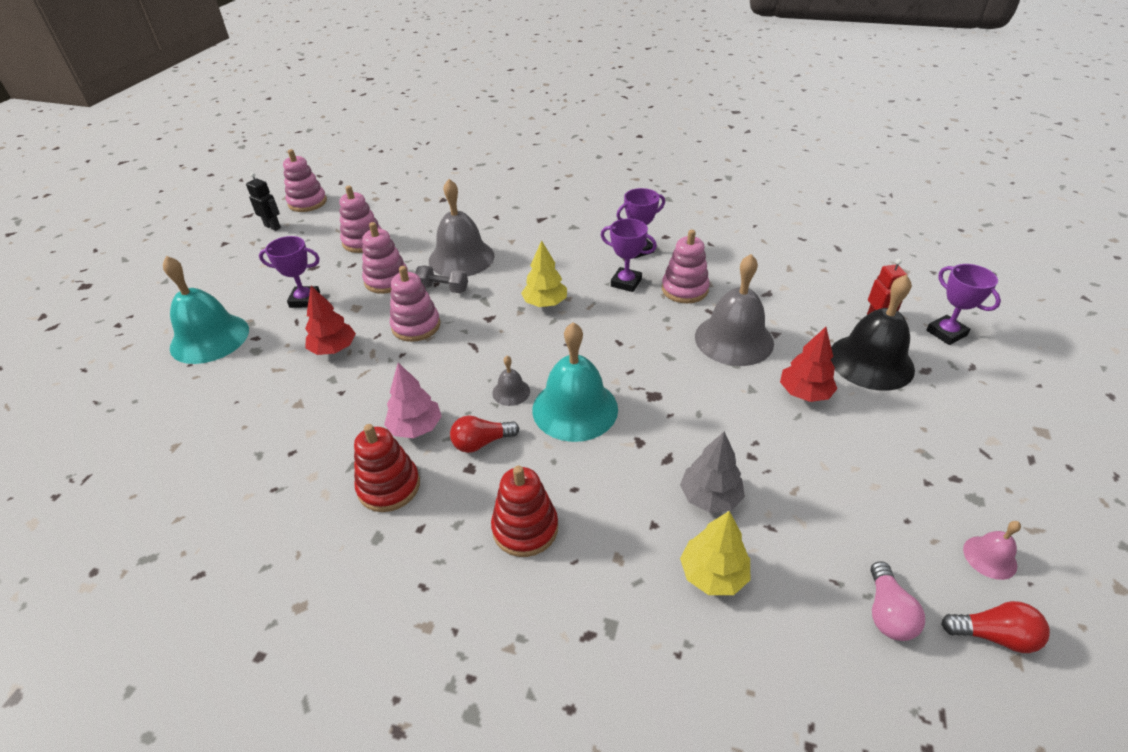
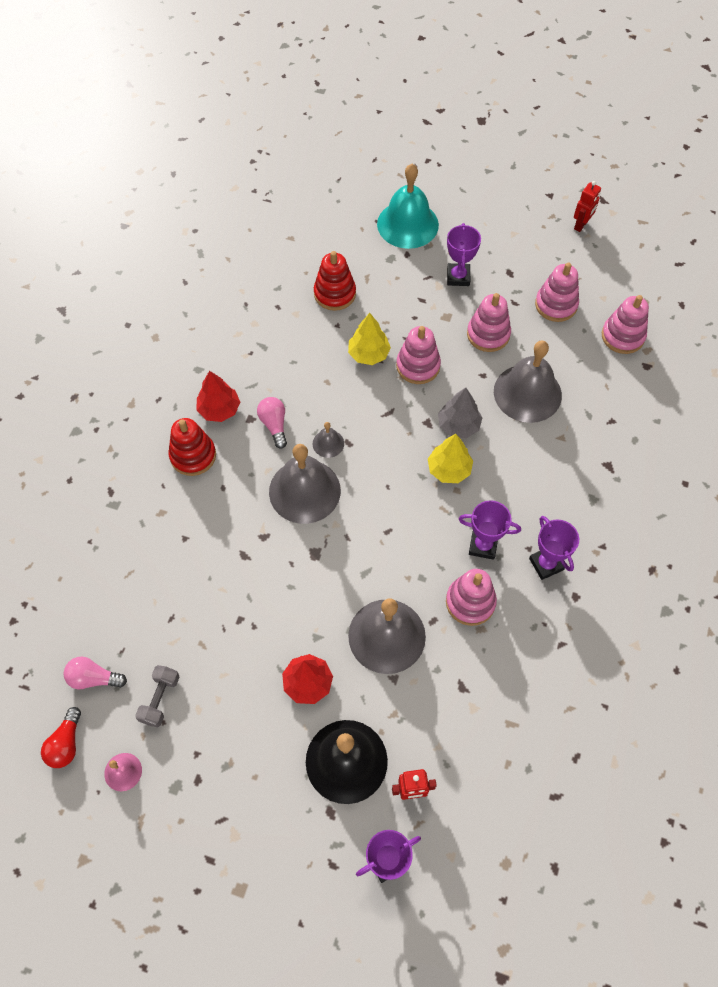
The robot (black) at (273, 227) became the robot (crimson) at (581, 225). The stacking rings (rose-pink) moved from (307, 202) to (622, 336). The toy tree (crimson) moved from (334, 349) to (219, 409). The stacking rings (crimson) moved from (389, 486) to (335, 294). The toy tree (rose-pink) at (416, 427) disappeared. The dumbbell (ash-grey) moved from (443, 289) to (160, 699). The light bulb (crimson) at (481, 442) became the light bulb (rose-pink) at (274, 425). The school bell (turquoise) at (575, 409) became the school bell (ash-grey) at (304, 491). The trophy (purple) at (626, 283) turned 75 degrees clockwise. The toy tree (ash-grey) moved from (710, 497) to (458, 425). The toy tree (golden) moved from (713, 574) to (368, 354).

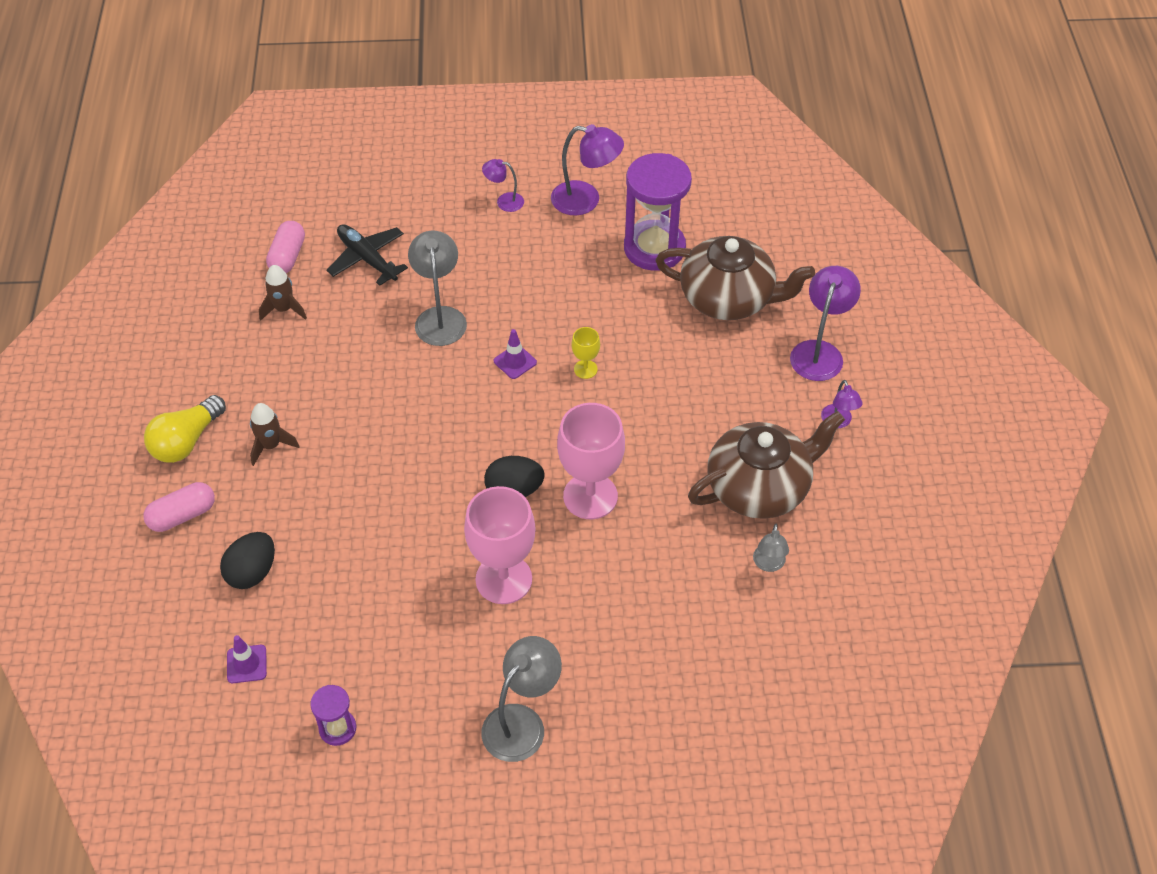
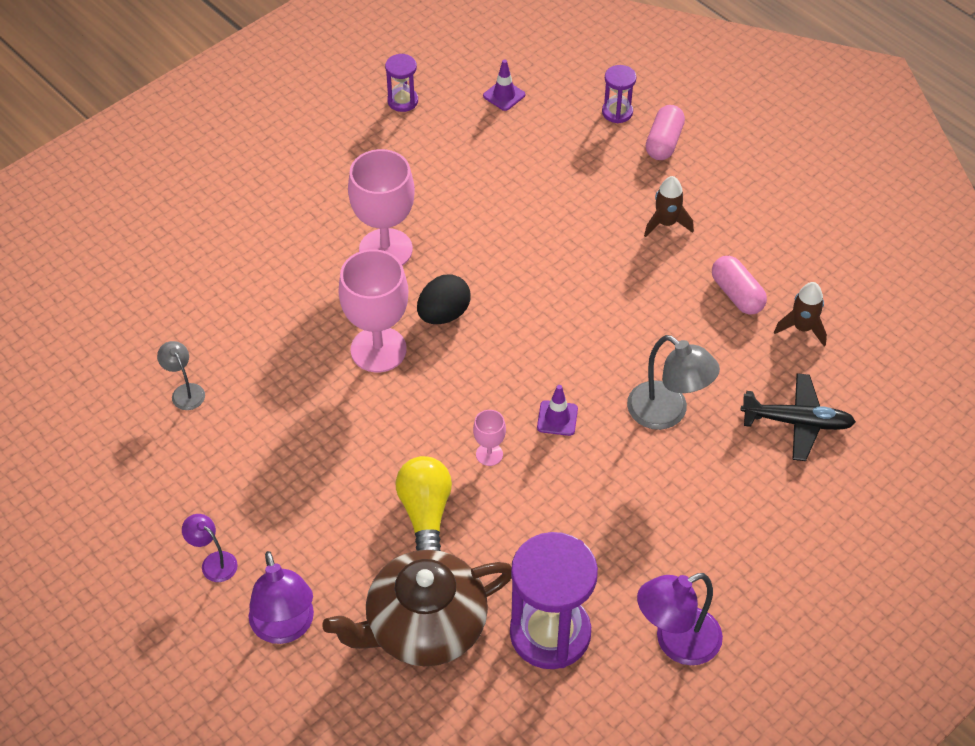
The light bulb (golden) moved from (186, 441) to (425, 514). The egg (black) at (252, 572) disappeared. The pill (rose-pink) moved from (288, 256) to (737, 294). The lamp (ash-grey) at (522, 722) disappeared. The lamp (purple) at (504, 201) disappeared. The chalice (golden) at (585, 369) became the chalice (rose-pink) at (489, 454). The teapot (dark brown) at (759, 487) disappeared. The hourglass (purple) at (617, 112) appeared.

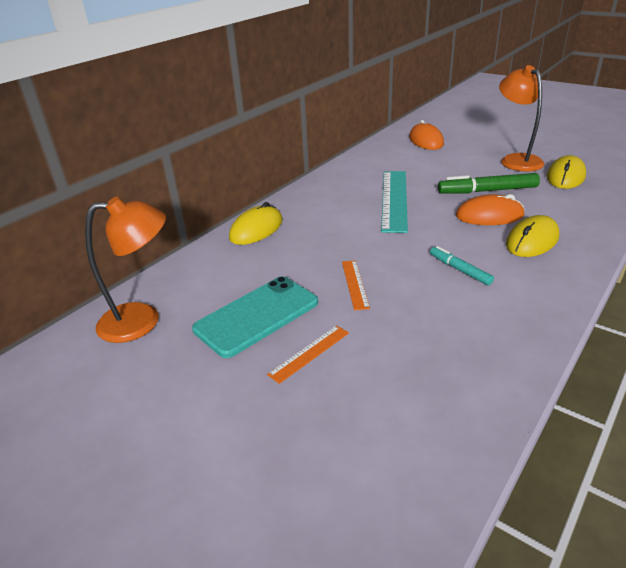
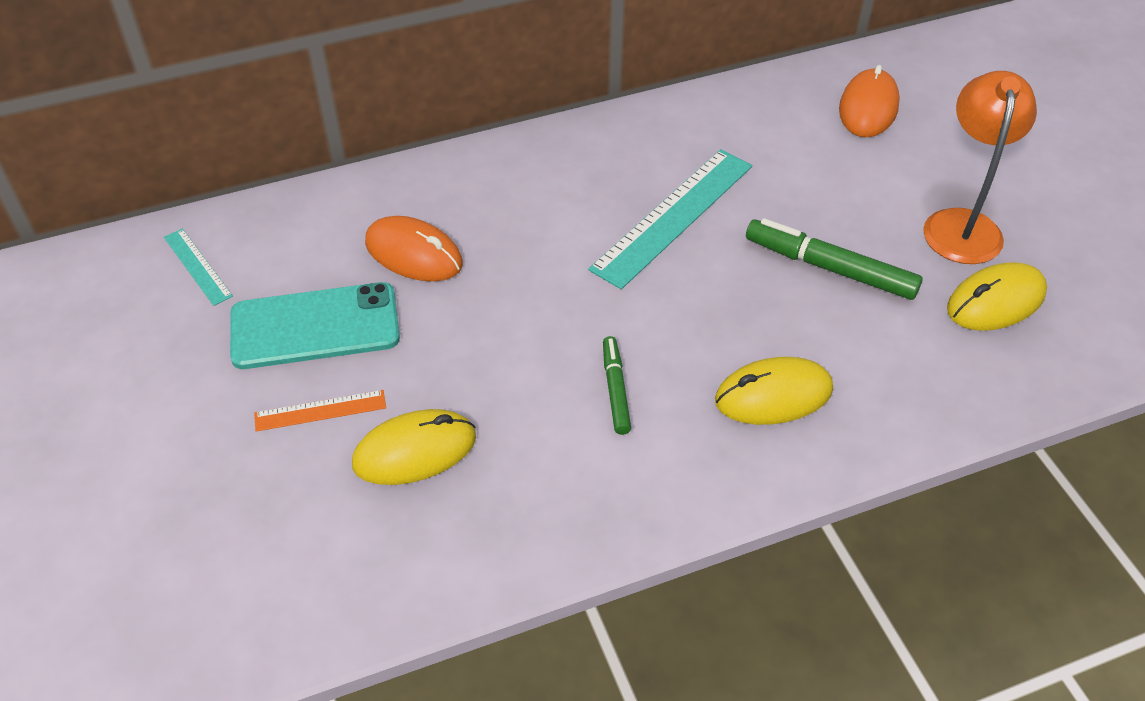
The lamp (bright orange) at (142, 321) was replaced by the ruler (turquoise) at (197, 266). The mouse (golden) moved from (256, 229) to (415, 451). The ruler (bright orange) at (355, 284) disappeared. The felt pen (turquoise) at (460, 270) became the felt pen (green) at (615, 390). The mouse (bright orange) moved from (489, 215) to (414, 253).

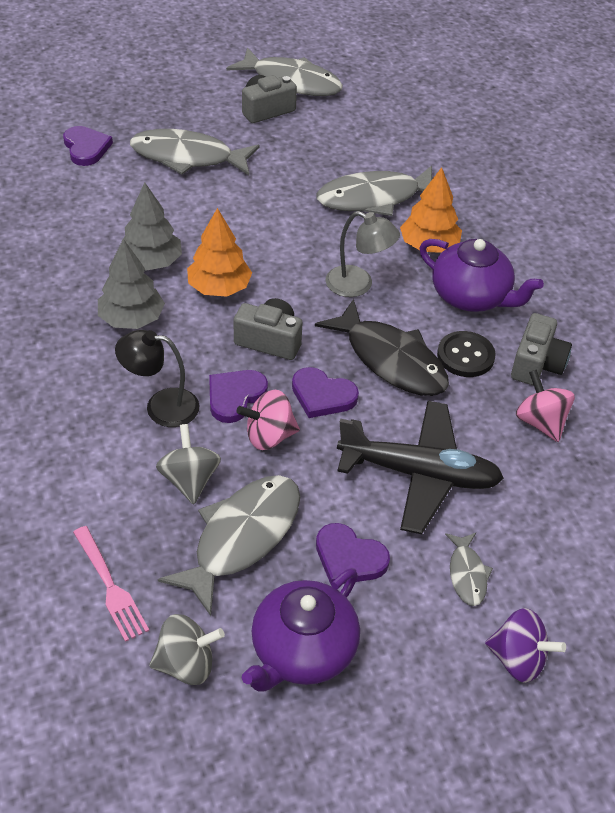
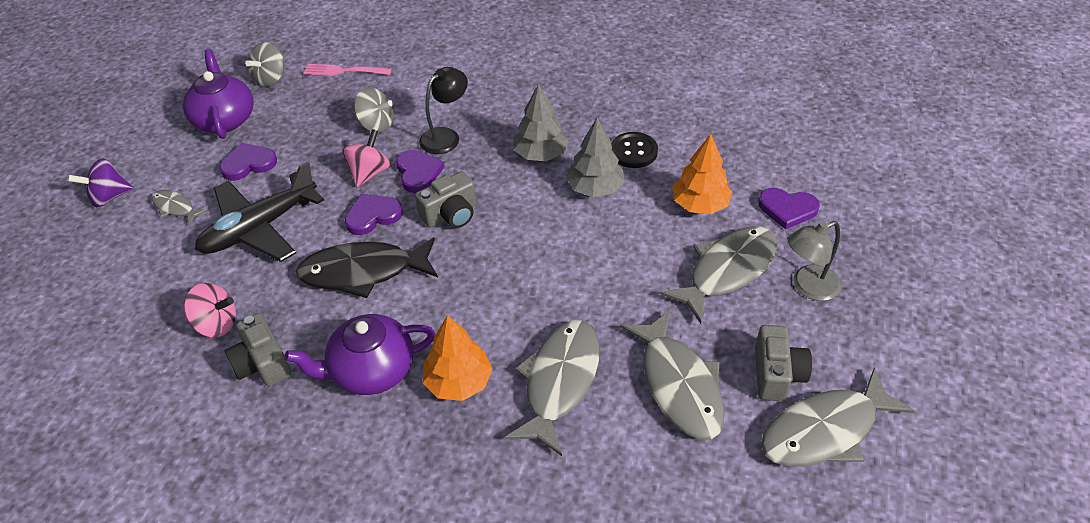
The fish figure (ash-grey) moved from (241, 538) to (679, 385). The toy tree (bright orange) moved from (219, 288) to (700, 204). The lamp (ash-grey) moved from (358, 285) to (808, 287). The sewing button (black) moved from (465, 356) to (633, 151).

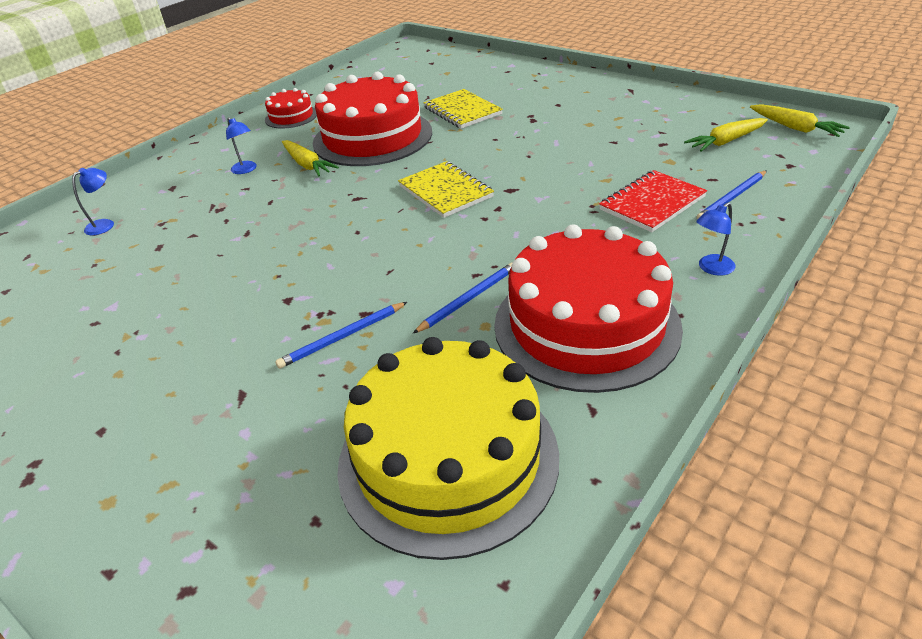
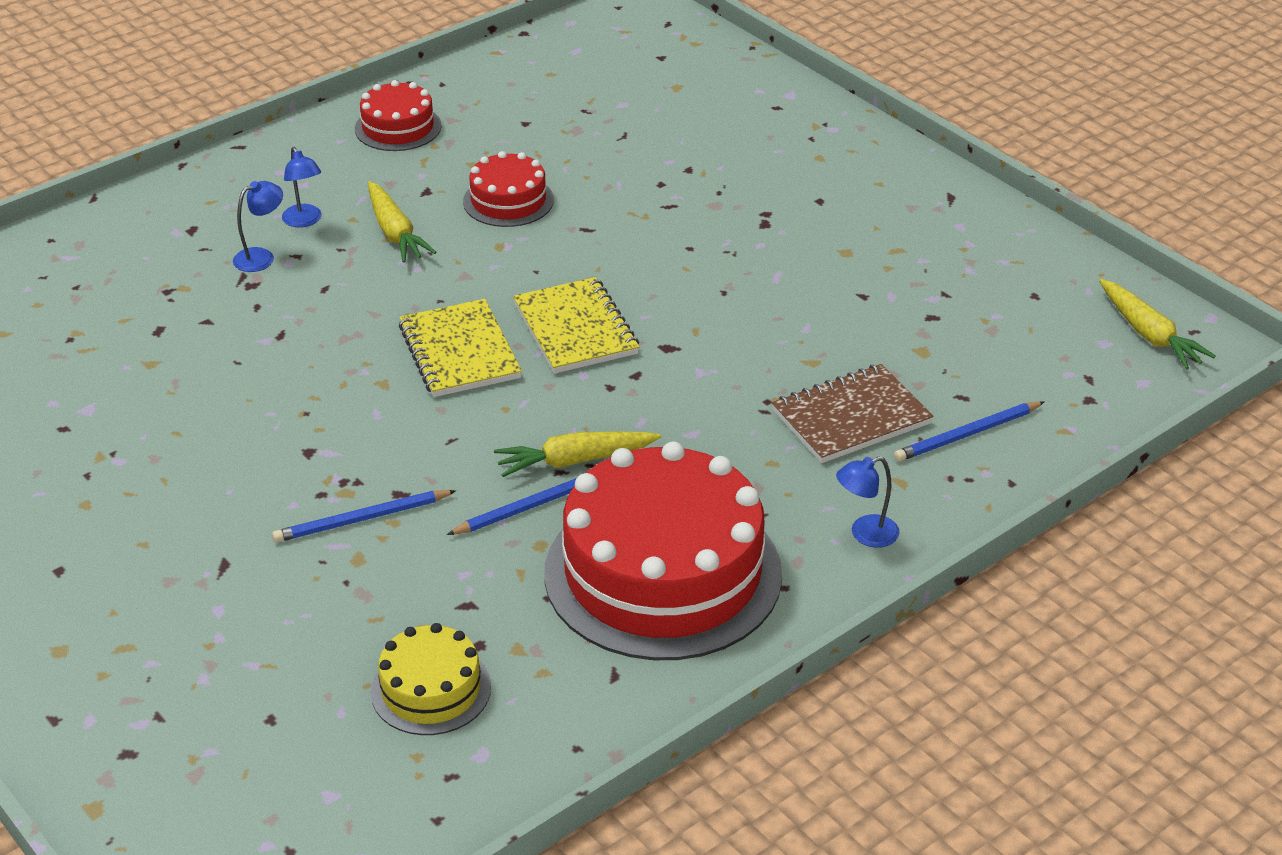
The lamp (blue) moved from (105, 224) to (261, 257). The cake (crimson) at (372, 137) changed to 0.48 times the size. The cake (golden) at (448, 458) changed to 0.48 times the size. The notebook (golden) moved from (462, 111) to (460, 352). The notebook (crimson) at (652, 203) became the notebook (dark brown) at (851, 417). The toy carrot (golden) moved from (726, 141) to (575, 461).

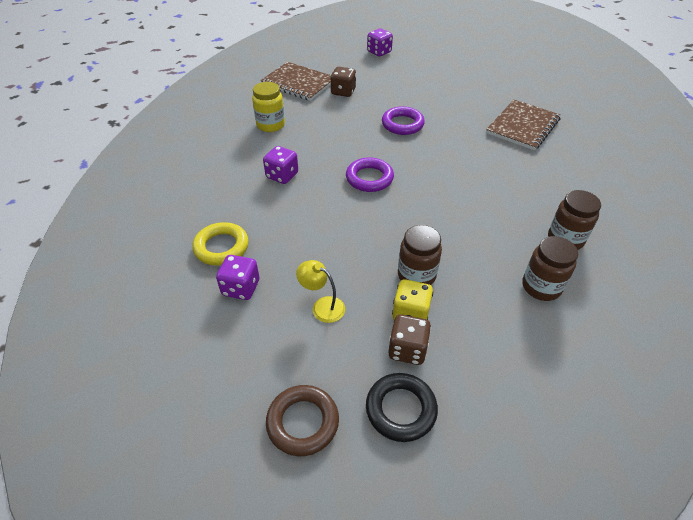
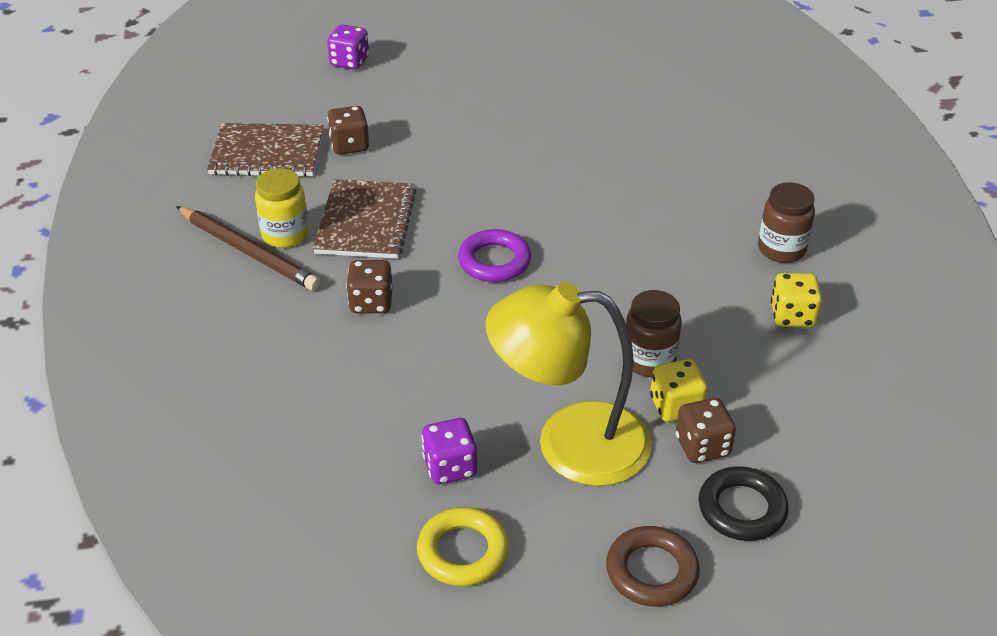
The torus (golden) moved from (221, 247) to (462, 552). The die (purple) at (282, 176) became the die (dark brown) at (371, 302). The lamp (golden) at (322, 306) changed to 2.45 times the size. The torus (purple) at (402, 124) disappeared. The notebook (dark brown) moved from (523, 126) to (365, 222). The jam jar (dark brown) at (541, 287) was replaced by the die (golden) at (792, 316). The wooden pencil (dark brown) at (248, 252) appeared.

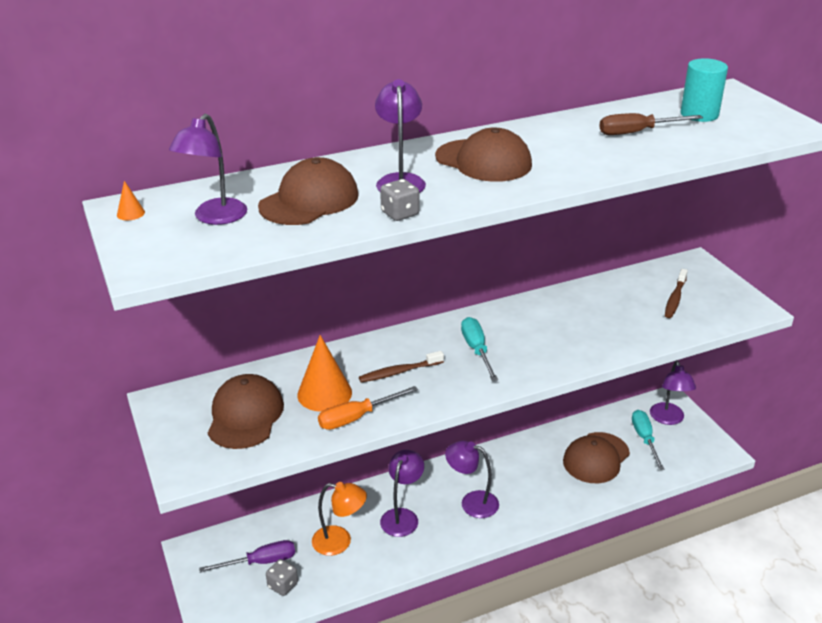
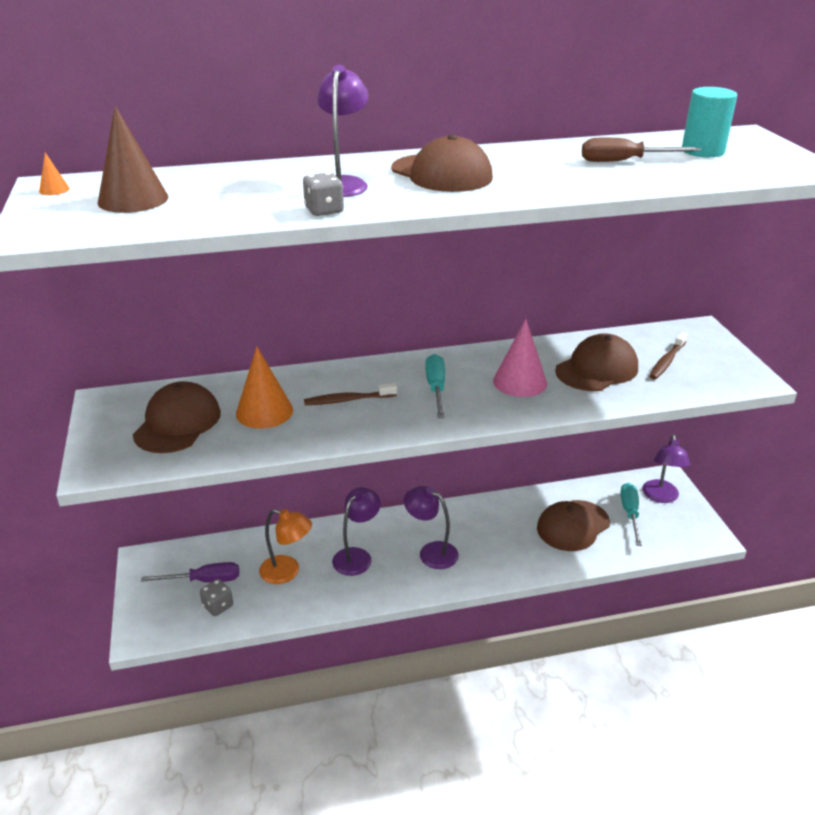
The lamp (purple) at (215, 218) was replaced by the solid cone (dark brown) at (133, 199). The baseball cap (dark brown) moved from (309, 200) to (597, 369). The flat screwdriver (bright orange) at (357, 417) disappeared. The solid cone (rose-pink) at (520, 382) appeared.

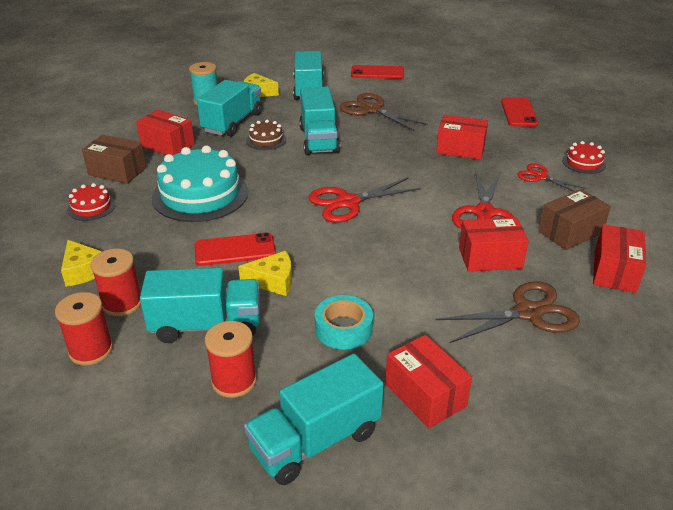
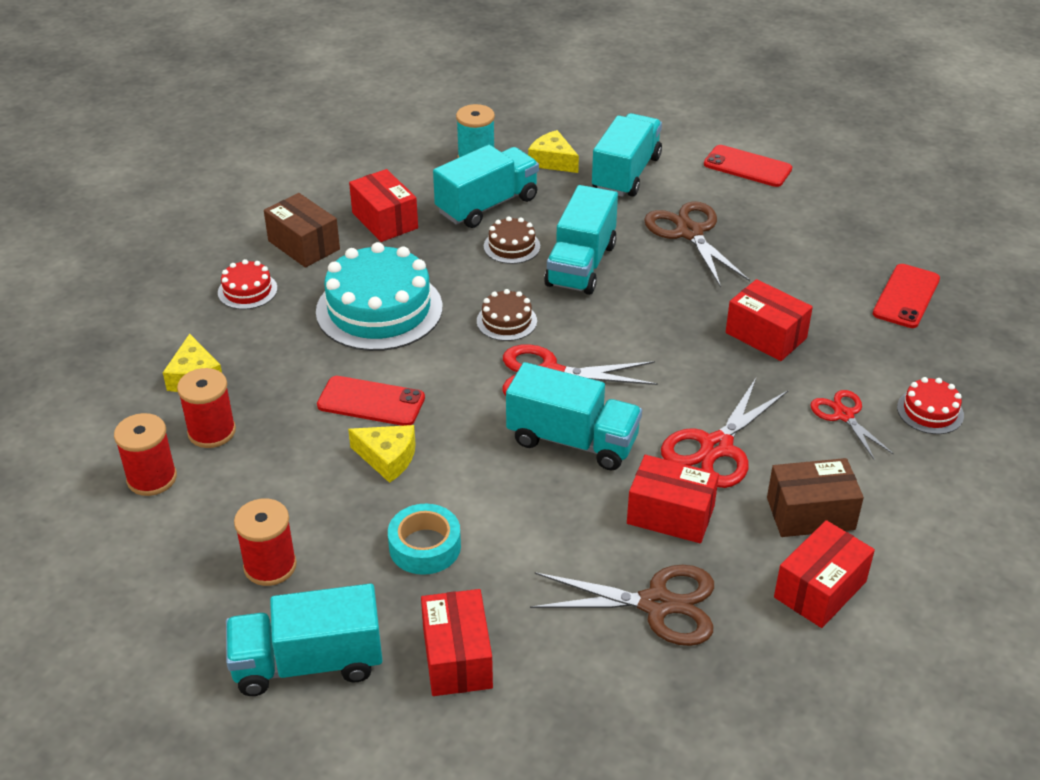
The lorry (turquoise) moved from (206, 325) to (572, 440). The cake (dark brown) at (506, 321) appeared.

